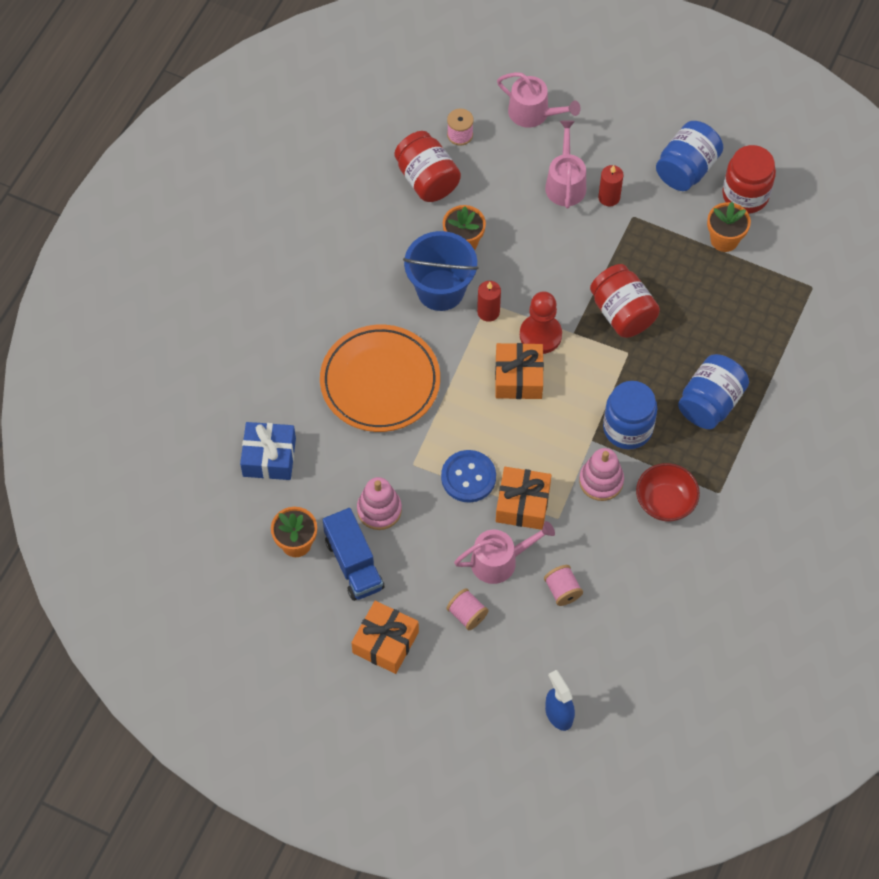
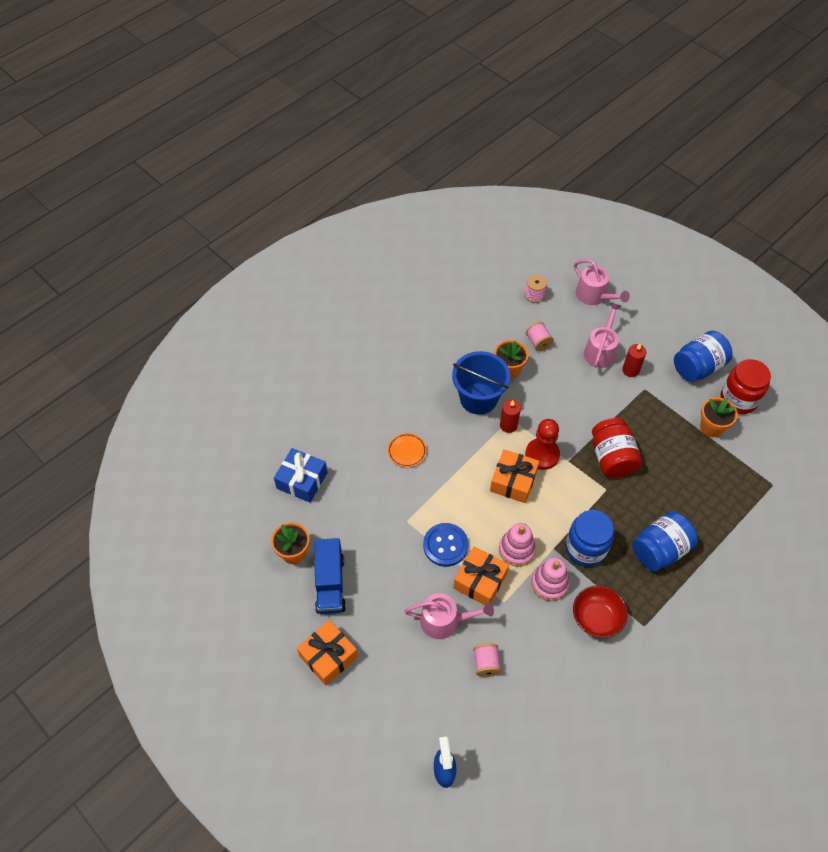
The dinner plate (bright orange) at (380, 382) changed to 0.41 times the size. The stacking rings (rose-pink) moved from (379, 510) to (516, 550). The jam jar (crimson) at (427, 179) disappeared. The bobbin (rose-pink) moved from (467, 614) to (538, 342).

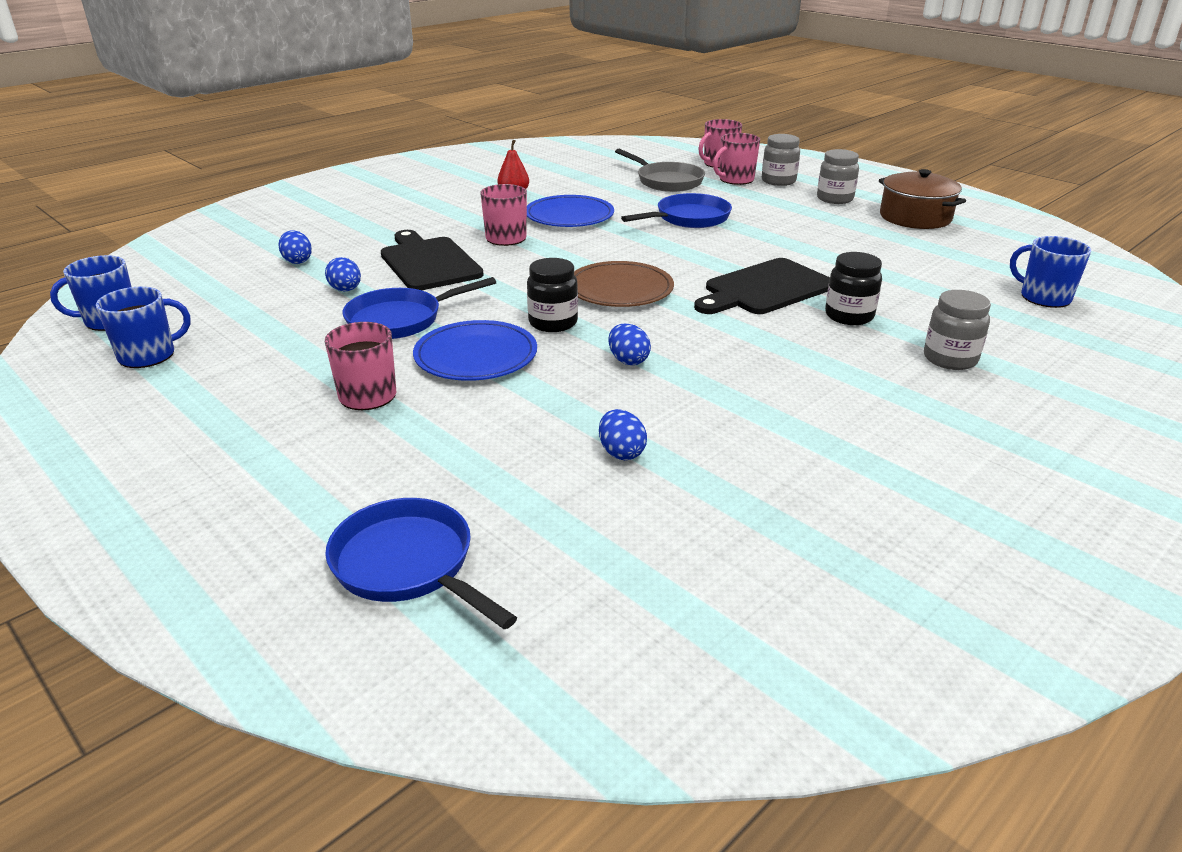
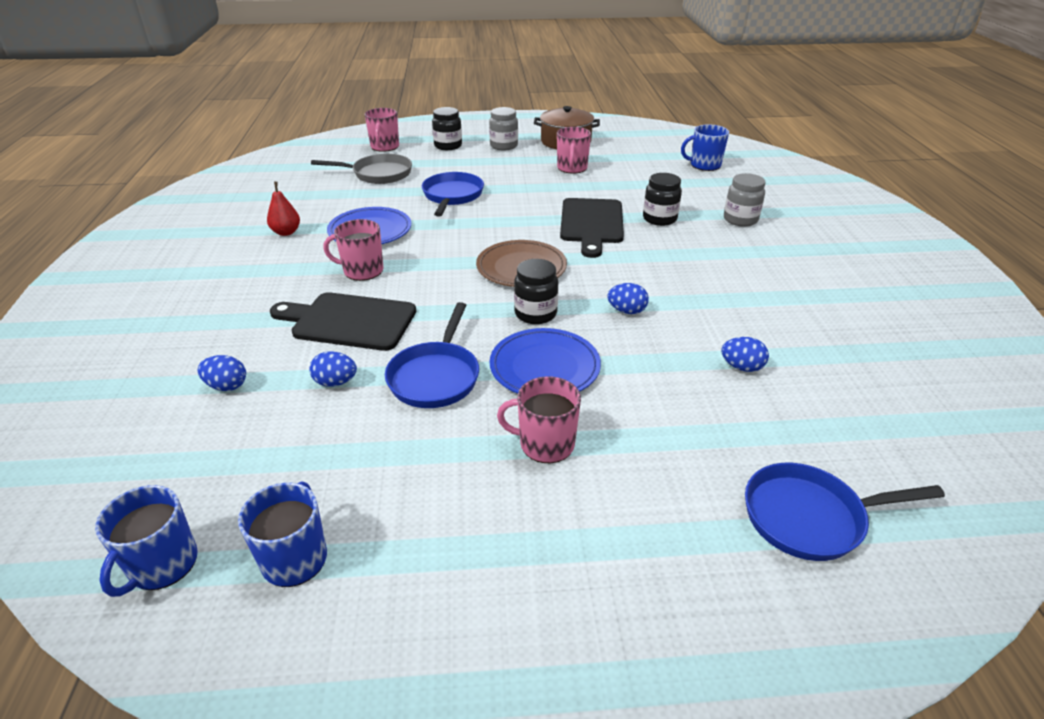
The tea mug (rose-pink) moved from (735, 179) to (572, 168). The jam jar (ash-grey) at (778, 181) became the jam jar (black) at (448, 146).

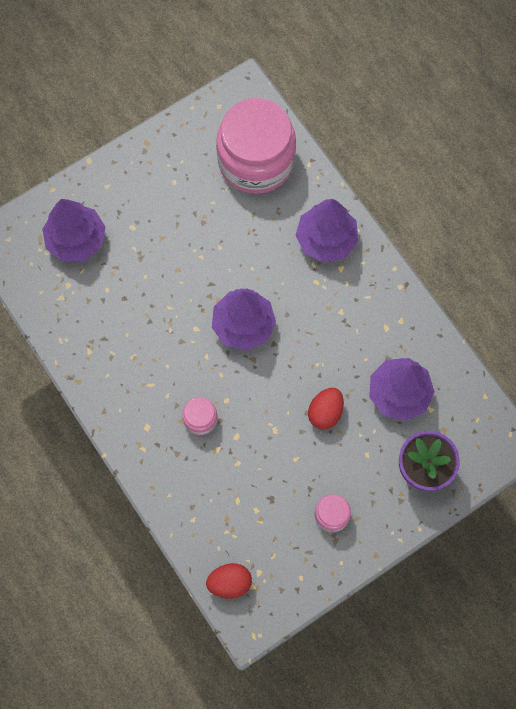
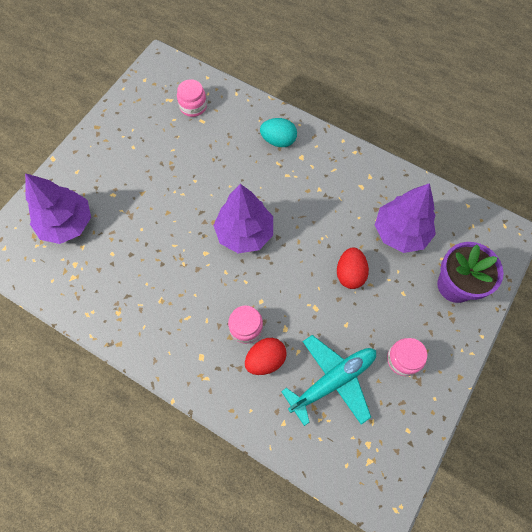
The egg (crimson) moved from (229, 583) to (265, 360). The jam jar (rose-pink) at (256, 161) changed to 0.42 times the size. The toy tree (purple) at (326, 239) was replaced by the egg (turquoise) at (278, 141). The toy plane (turquoise) at (333, 381) appeared.

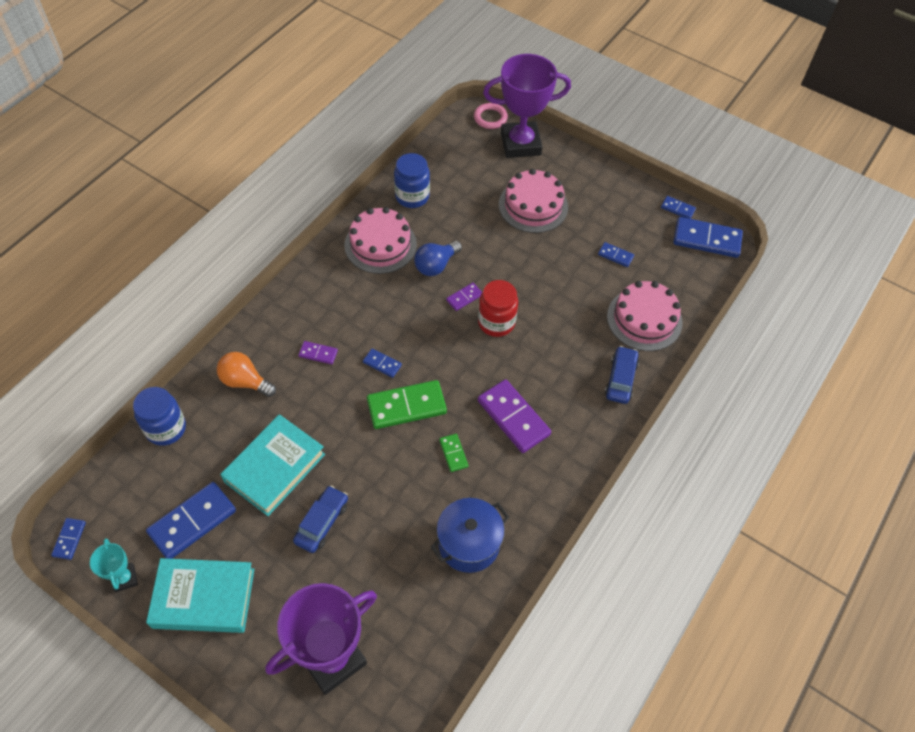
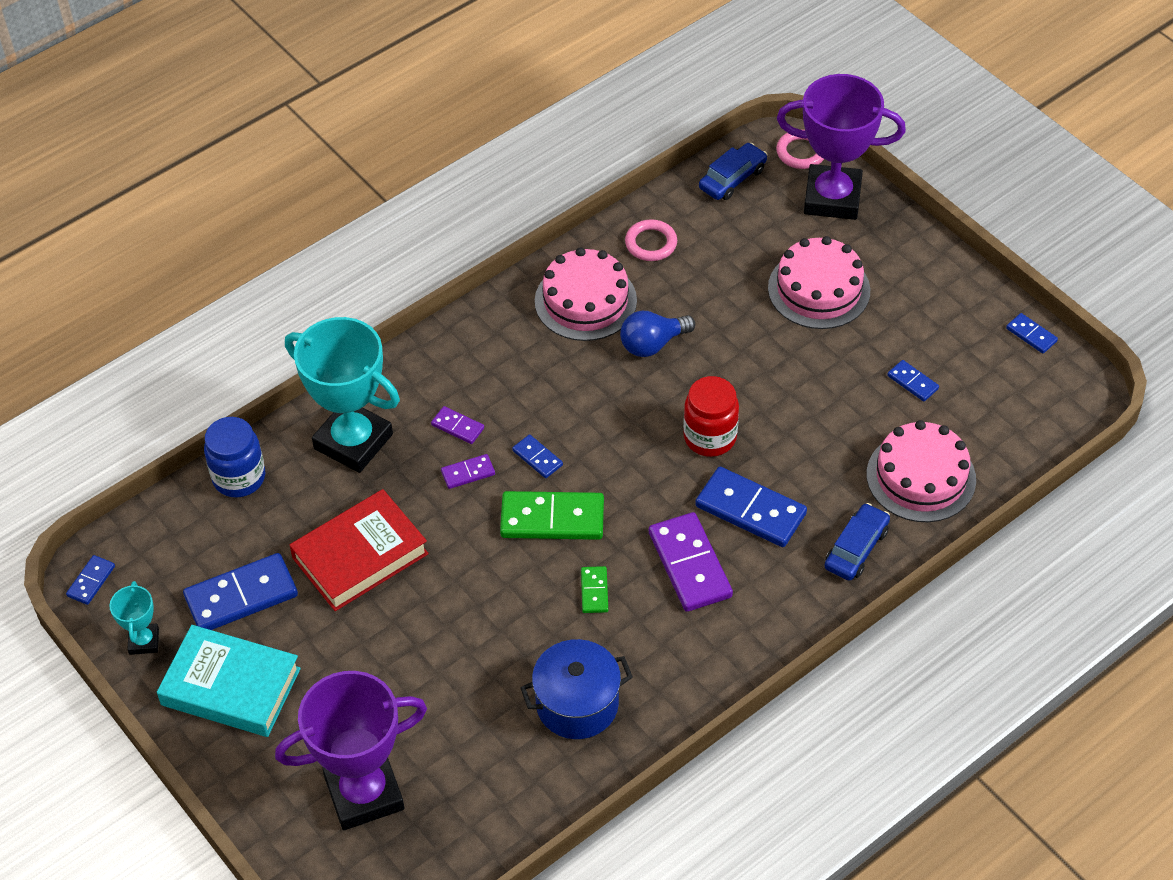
The light bulb (bright orange) at (245, 381) was replaced by the trophy (turquoise) at (353, 441). The book (turquoise) at (275, 468) became the book (crimson) at (360, 556). The automobile (blue) moved from (322, 522) to (732, 179). The jam jar (blue) at (412, 196) was replaced by the torus (rose-pink) at (651, 243). The domino piece (purple) moved from (464, 297) to (468, 473). The domino piece (blue) moved from (706, 239) to (750, 510).

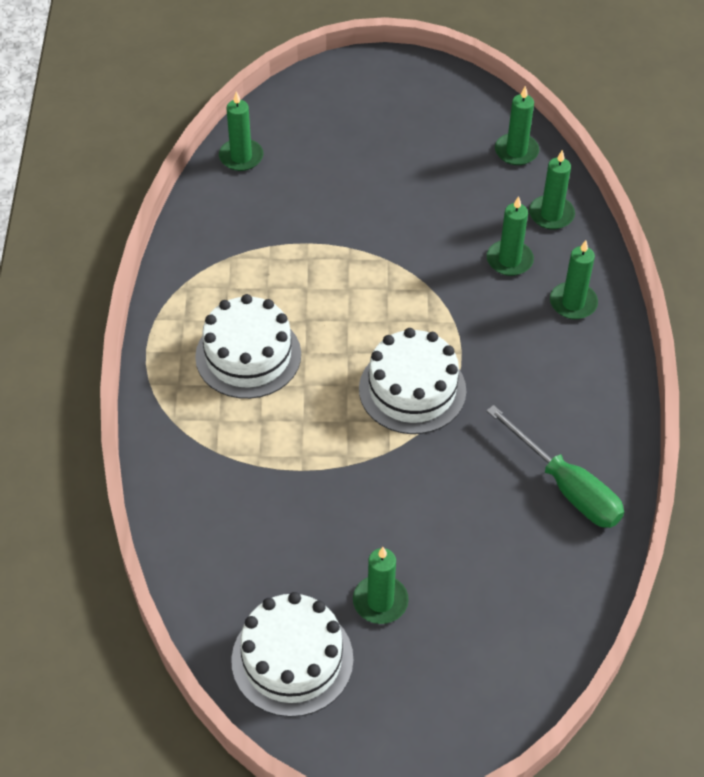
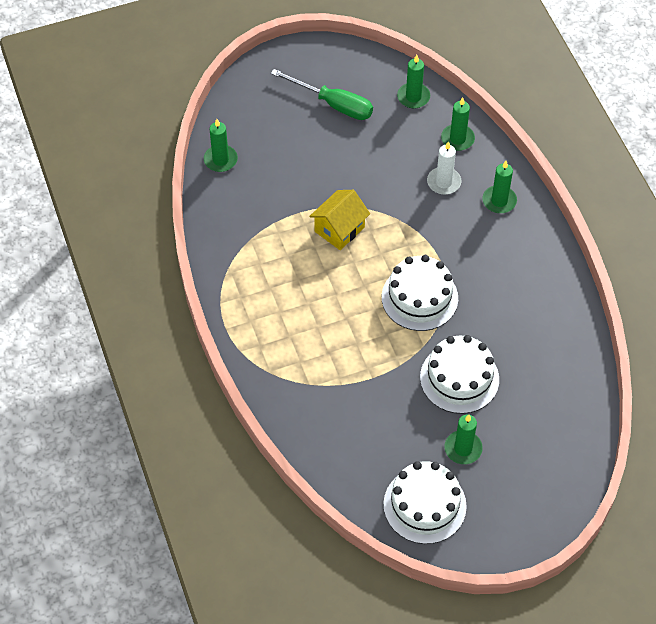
The cake (white) moved from (248, 355) to (459, 378). The flat screwdriver (green) moved from (566, 486) to (333, 104). The wax candle (green) at (509, 260) became the wax candle (white) at (444, 182). The house (golden) at (339, 229) appeared.

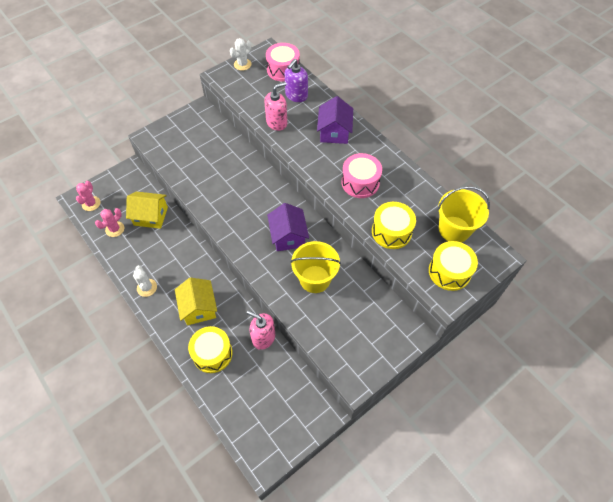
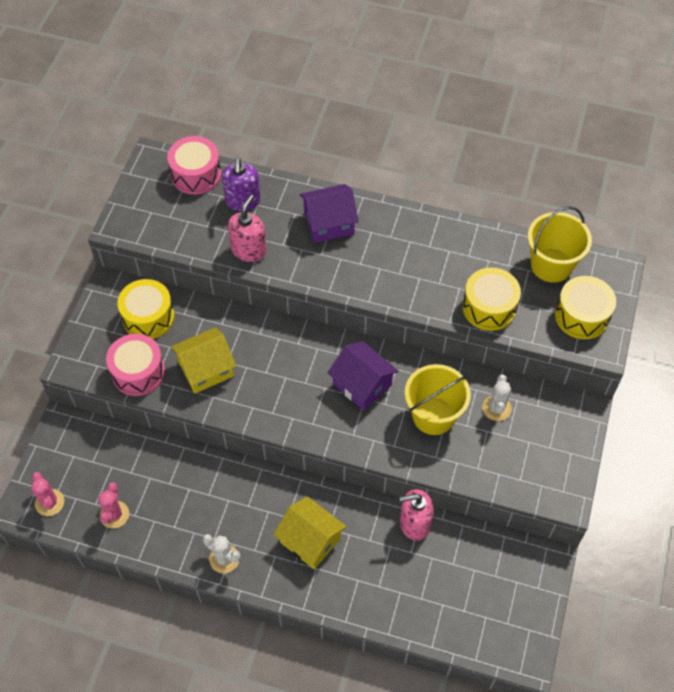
The house (golden) moved from (151, 216) to (206, 369). The snare drum (golden) moved from (212, 353) to (148, 317). The prickly plant (white) moved from (242, 64) to (496, 408). The house (purple) at (334, 132) turned 75 degrees counterclockwise. The snare drum (rose-pink) moved from (360, 182) to (138, 372).

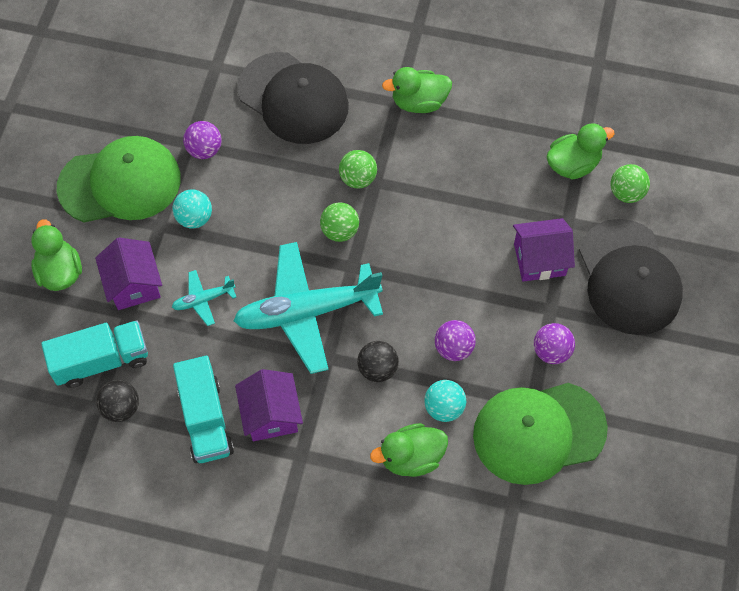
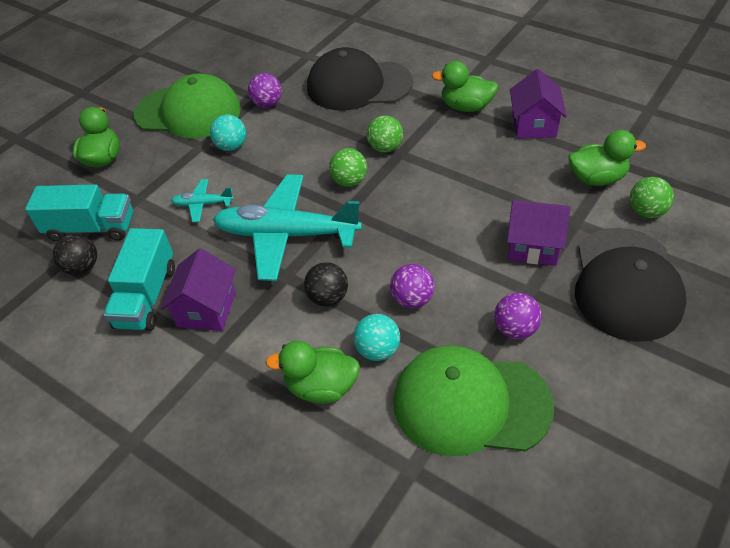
The house (purple) moved from (134, 285) to (534, 125). The baseball cap (black) at (293, 98) turned 120 degrees clockwise.

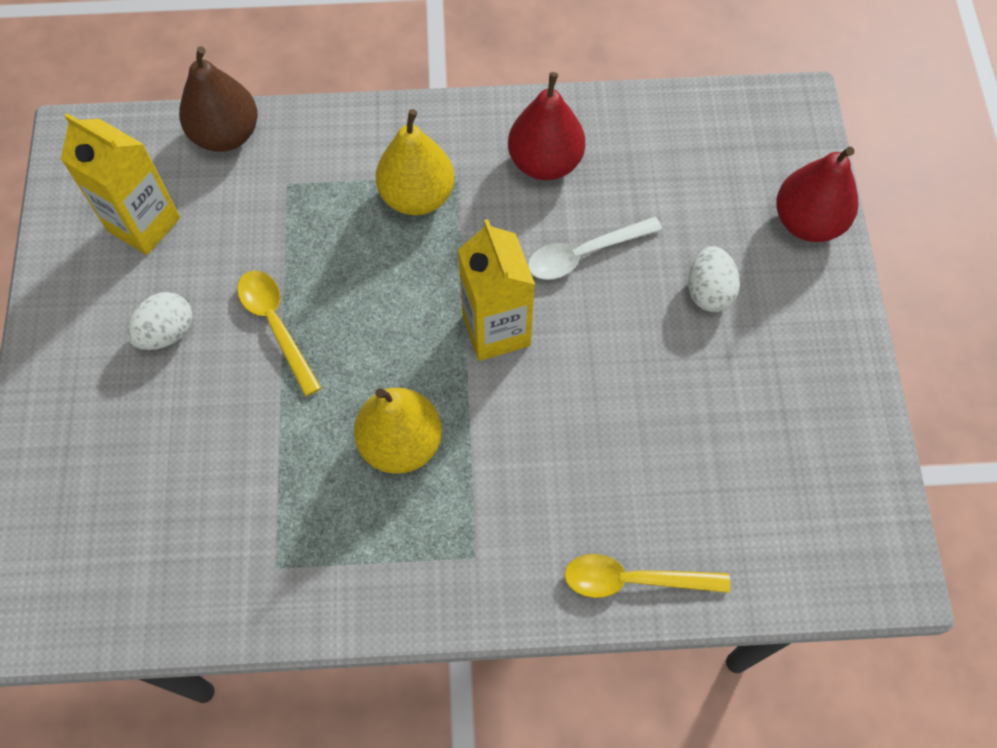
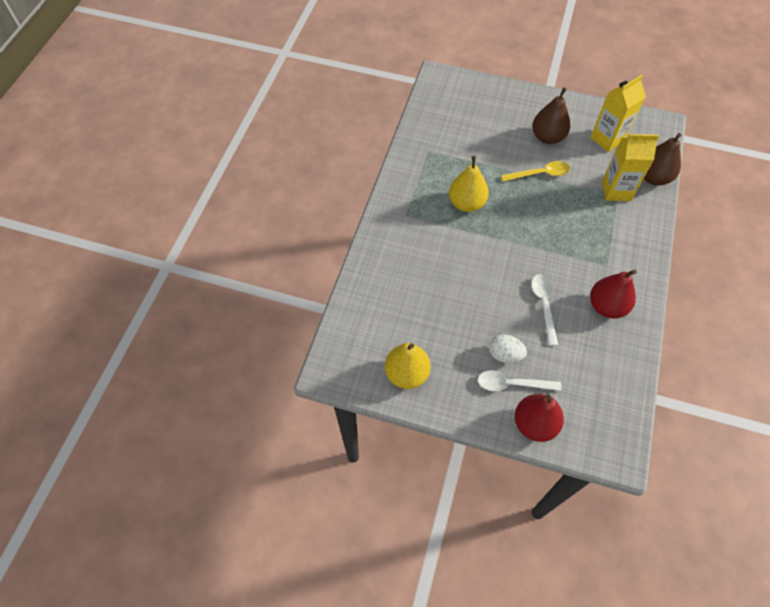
The egg (white) at (167, 333) was replaced by the pear fruit (dark brown) at (547, 137). The pear fruit (golden) moved from (417, 196) to (406, 374). The juice carton (golden) moved from (496, 330) to (616, 190). The teaspoon (golden) at (633, 580) disappeared. The teaspoon (white) at (512, 384) appeared.

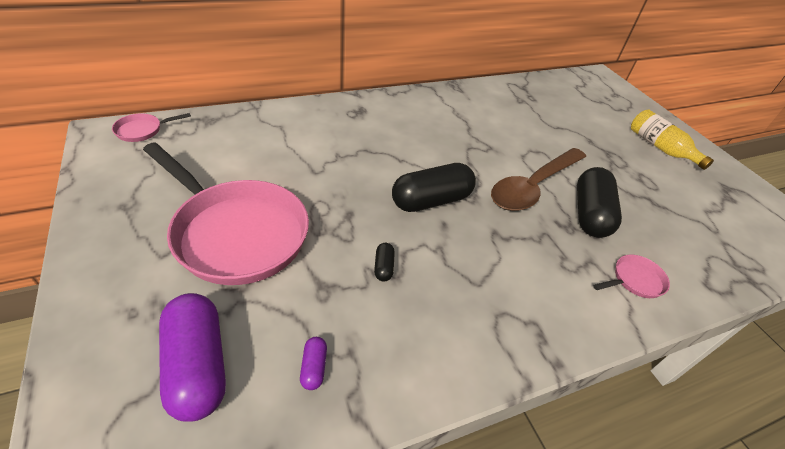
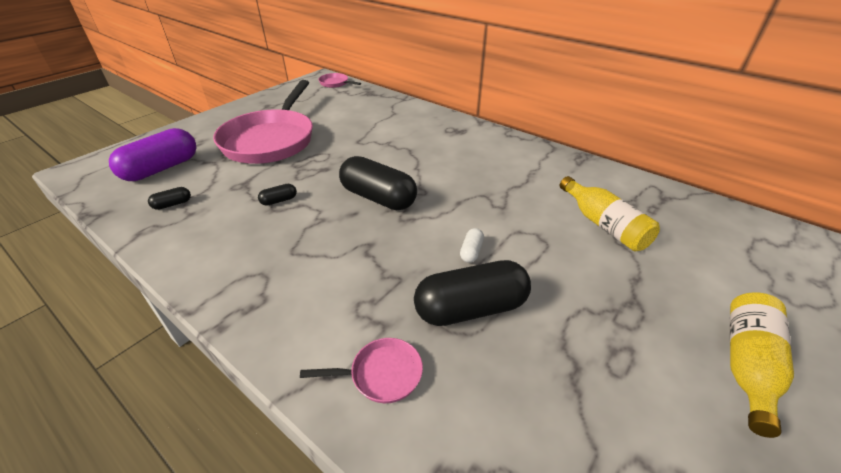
The pill (purple) at (314, 367) became the pill (black) at (172, 204). The teaspoon (dark brown) at (533, 186) was replaced by the pill (white) at (471, 251). The pan (rose-pink) at (635, 280) turned 45 degrees counterclockwise. The drink bottle (golden) at (603, 225) appeared.

